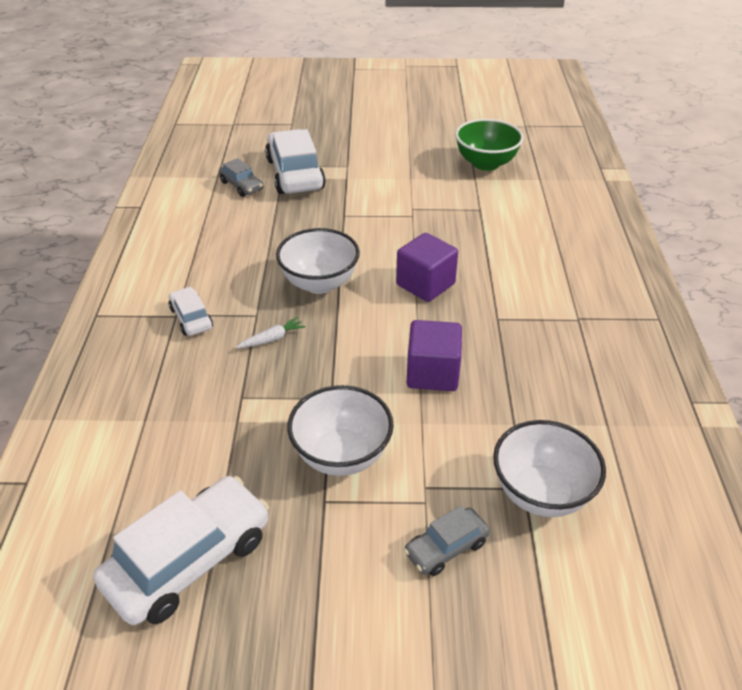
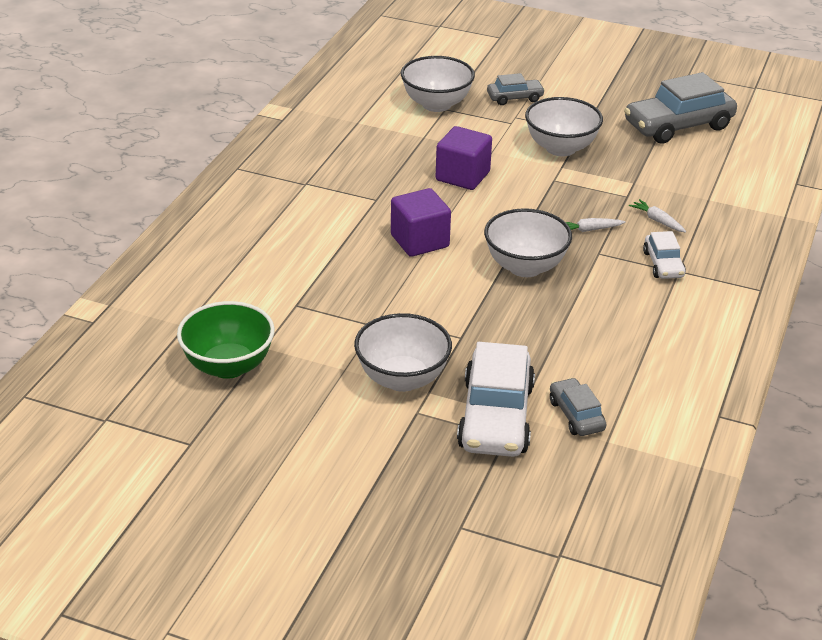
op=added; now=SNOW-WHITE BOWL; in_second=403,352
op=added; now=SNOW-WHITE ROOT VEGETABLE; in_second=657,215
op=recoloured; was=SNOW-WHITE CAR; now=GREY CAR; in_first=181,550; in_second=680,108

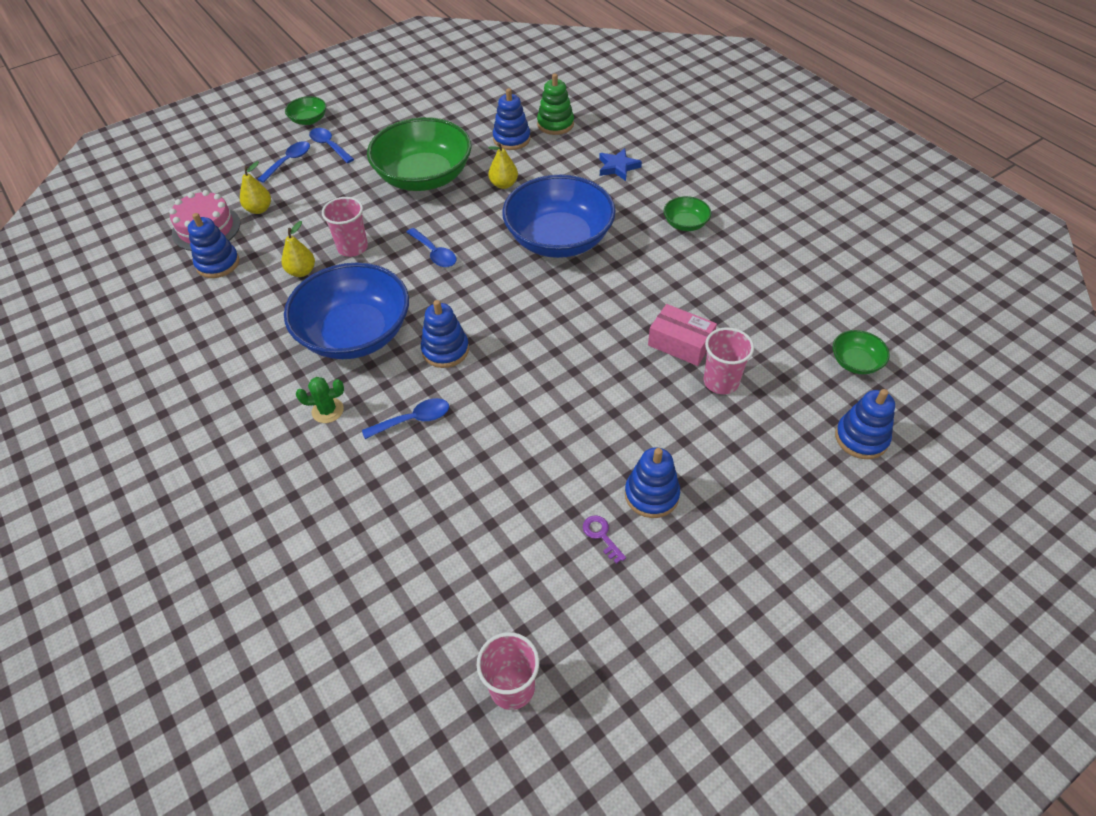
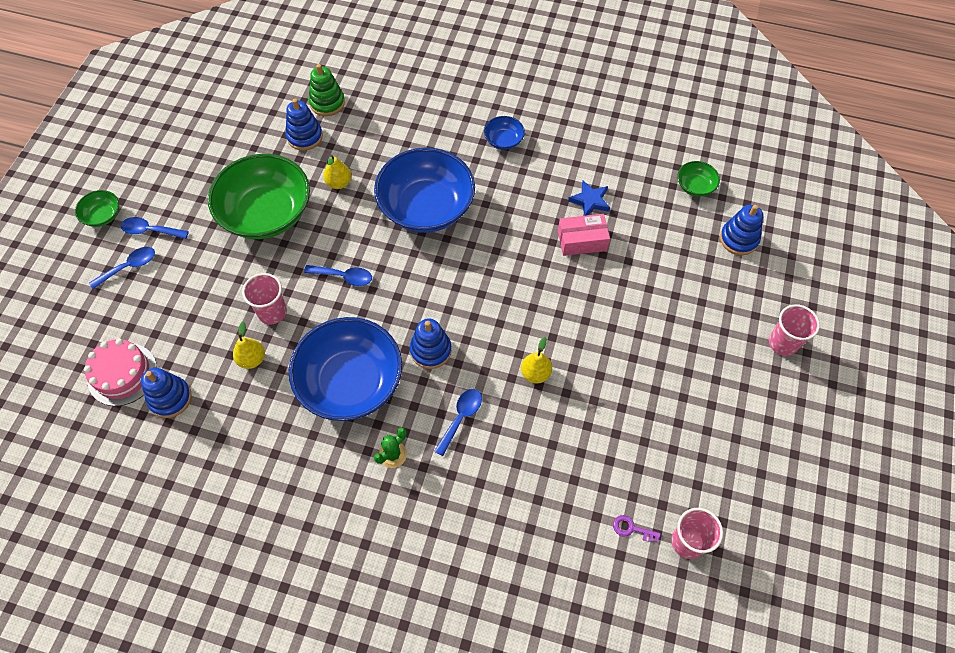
op=removed; was=BLUE STACKING TOY; in_first=652,482
op=moved; was=YELLOW PEAR FRUIT; in_first=255,187; in_second=536,360
op=moved; was=PURPLE LATCHKEY; in_first=604,539; in_second=637,528
op=moved; was=BLUE FIVE-POINTED STAR; in_first=620,164; in_second=589,198
op=moved; was=ROSE-PINK CUP; in_first=728,361; in_second=794,330
op=recoloured; was=LEAF-GREEN BOWL; now=BLUE BOWL; in_first=687,213; in_second=504,133
op=turned; was=BLUE TEASPOON; in_first=284,162; in_second=122,268; clockwise=60

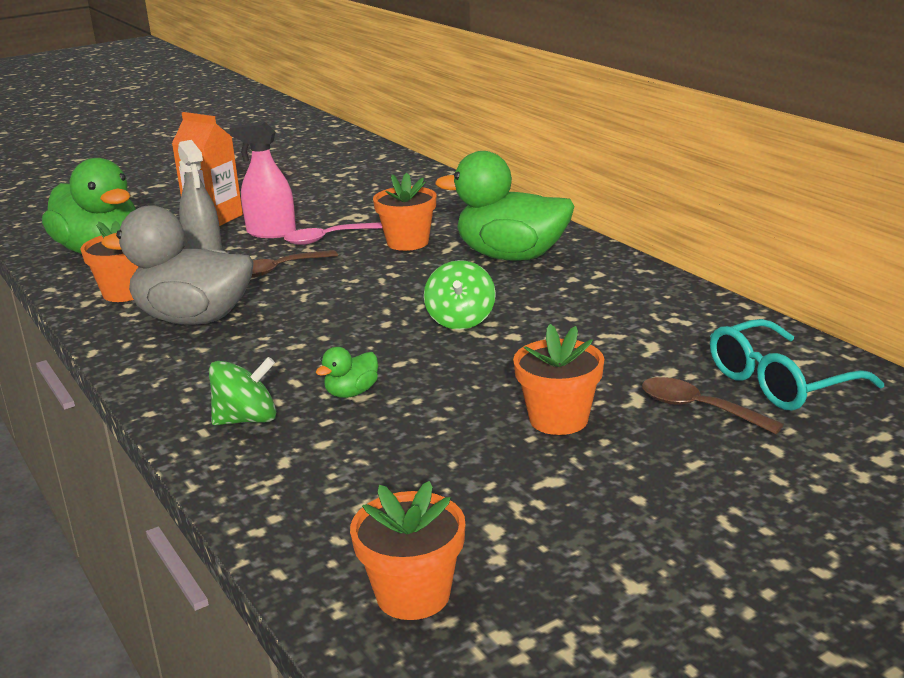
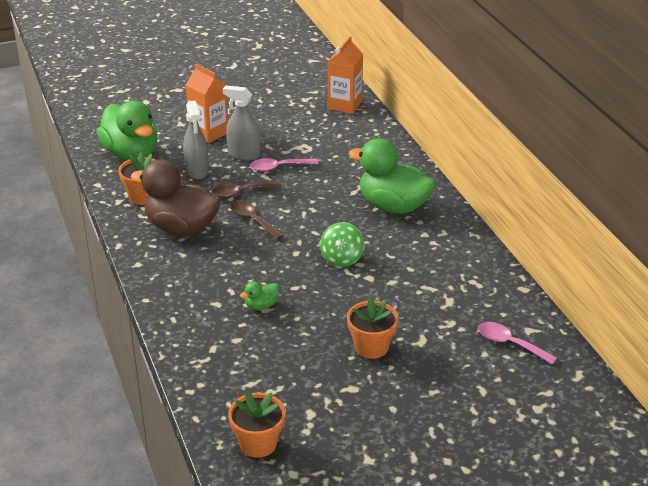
op=removed; was=LEAF-GREEN TOY TOP; in_first=242,391
op=removed; was=BRIGHT ORANGE FLOWER POT; in_first=404,212
op=added; now=BRIGHT ORANGE JUICE CARTON; in_second=345,75
op=moved; was=RUSSET TEASPOON; in_first=713,405; in_second=257,220
op=replaced; was=AQUA GLASSES; now=ROSE-PINK TEASPOON; in_first=797,364; in_second=517,343
op=recoloured; was=GREY RUBBER DUCK; now=RUSSET RUBBER DUCK; in_first=177,265; in_second=175,197
op=recoloured; was=ROSE-PINK SPRAY CLEANER; now=GREY SPRAY CLEANER; in_first=263,180; in_second=242,123

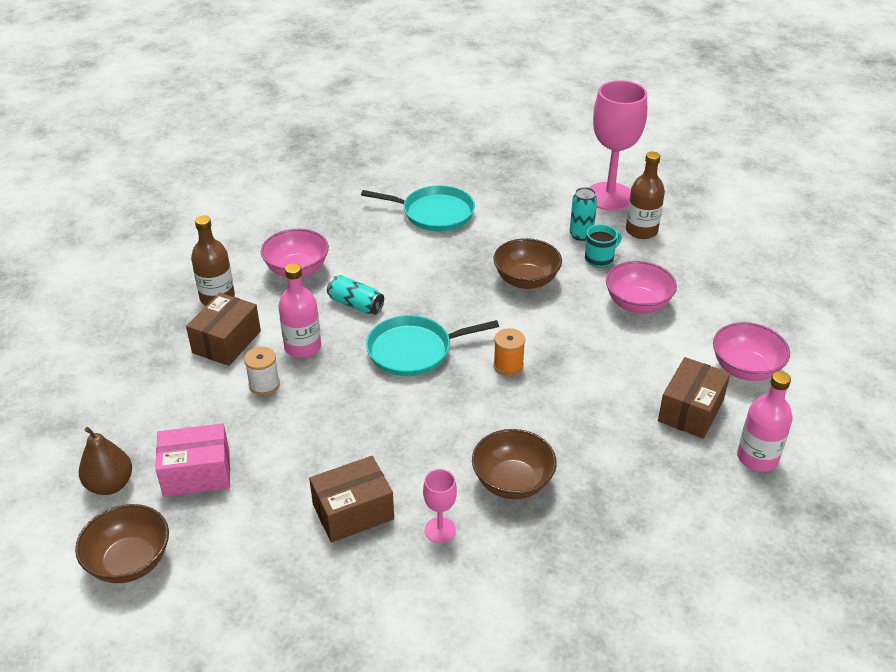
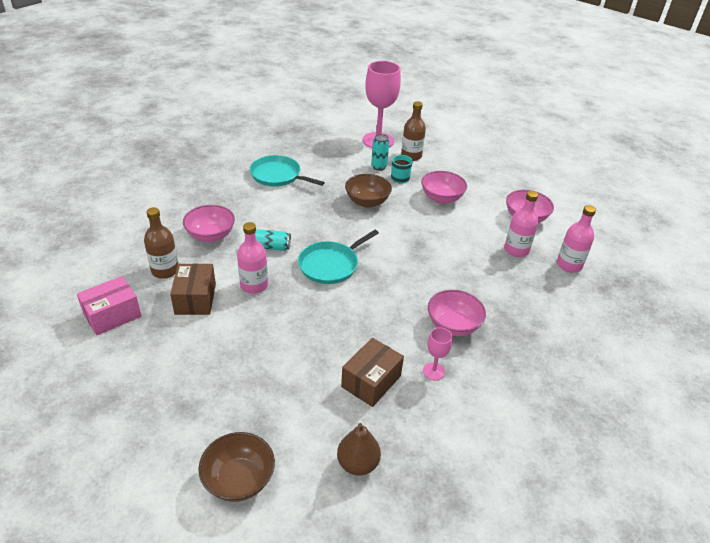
op=removed; was=SNOW-WHITE REEL OF THREAD; in_first=262,371
op=removed; was=BRIGHT ORANGE REEL OF THREAD; in_first=509,352
op=moved; was=RUSSET PEAR FRUIT; in_first=105,461; in_second=359,449
op=moved; was=ROSE-PINK PACKAGE; in_first=192,460; in_second=109,306
op=replaced; was=RUSSET PACKAGE; now=ROSE-PINK FLASK; in_first=694,398; in_second=521,224
op=recoloured; was=RUSSET BOWL; now=ROSE-PINK BOWL; in_first=514,464; in_second=457,313
op=turned; was=AQUA SKILLET; in_first=418,208; in_second=287,170; clockwise=-135

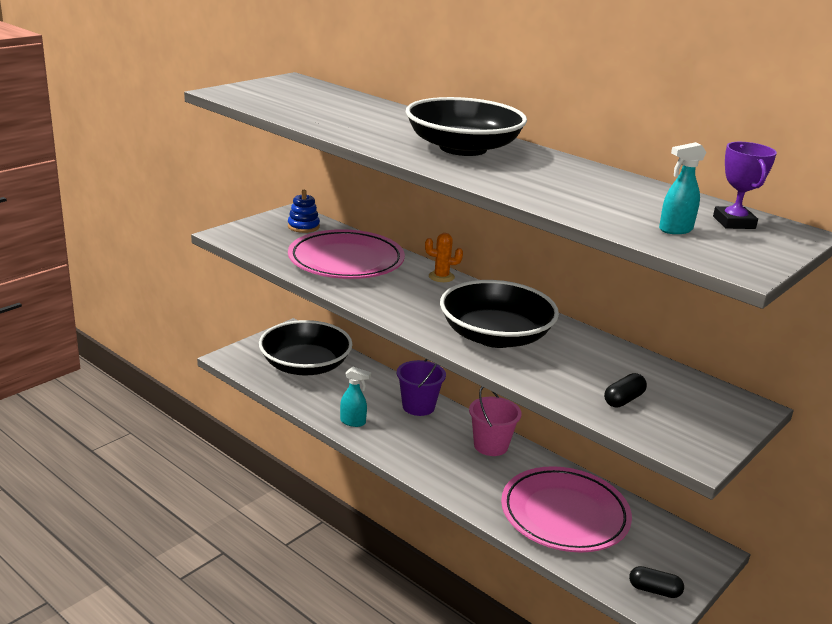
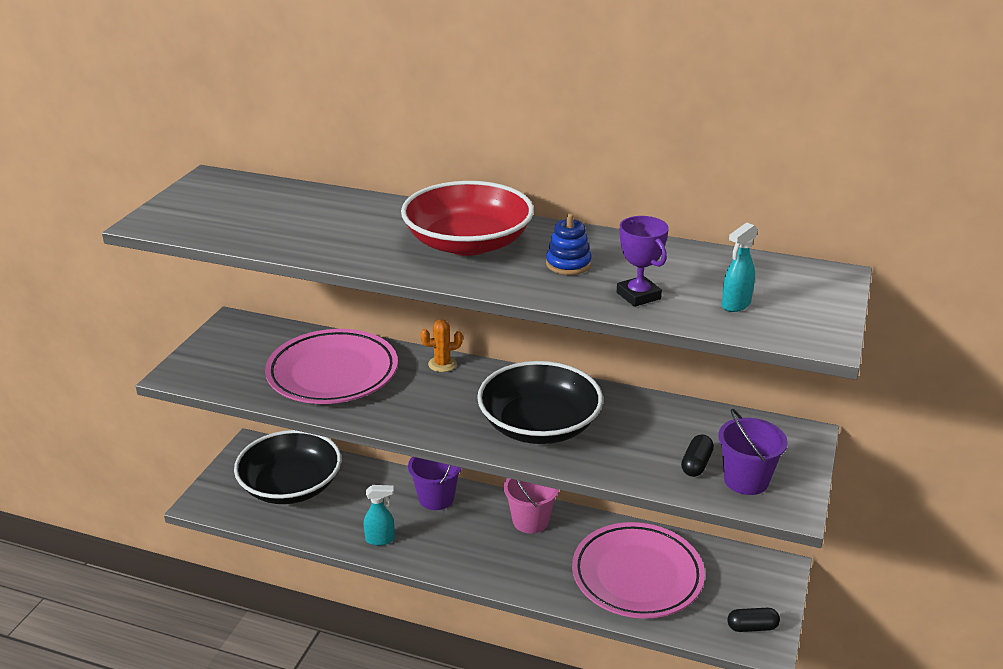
op=added; now=PURPLE PAIL; in_second=753,452
op=moved; was=BLUE STACKING TOY; in_first=304,211; in_second=569,244
op=moved; was=PURPLE AWARD CUP; in_first=745,185; in_second=643,261
op=recoloured; was=EBONY BOWL; now=SCARLET BOWL; in_first=466,126; in_second=467,218

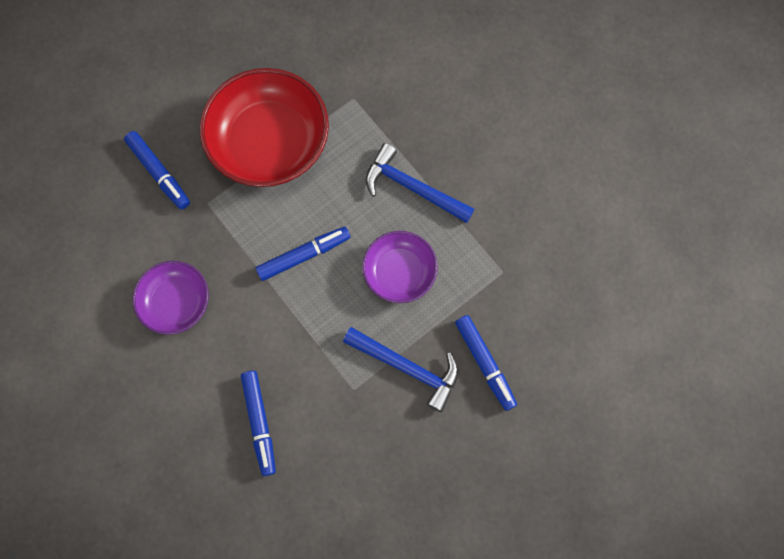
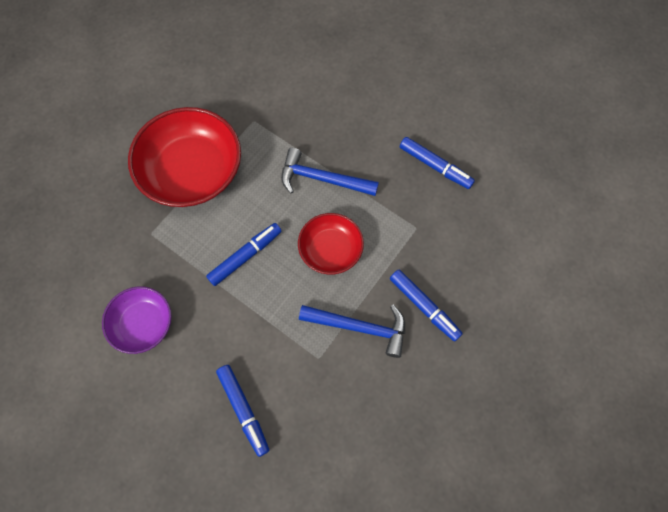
op=moved; was=BLUE MARKER PEN; in_first=157,170; in_second=437,163
op=recoloured; was=PURPLE BOWL; now=SCARLET BOWL; in_first=400,267; in_second=331,244

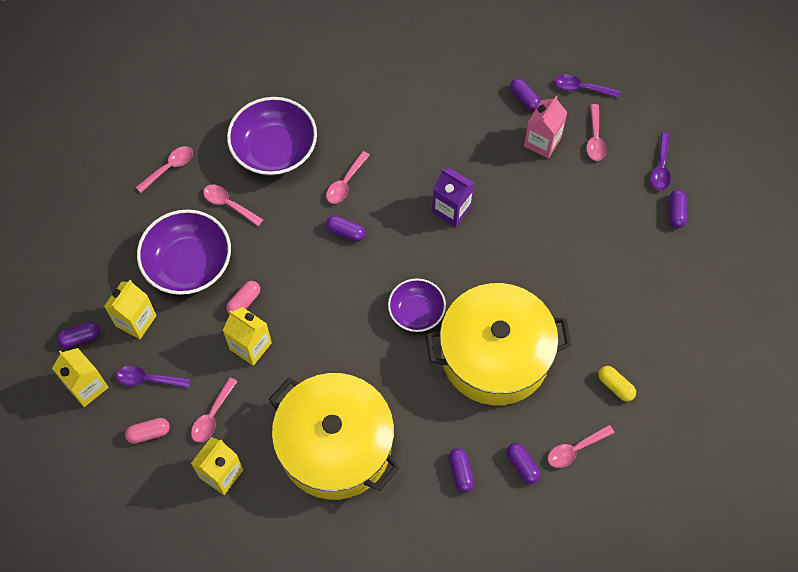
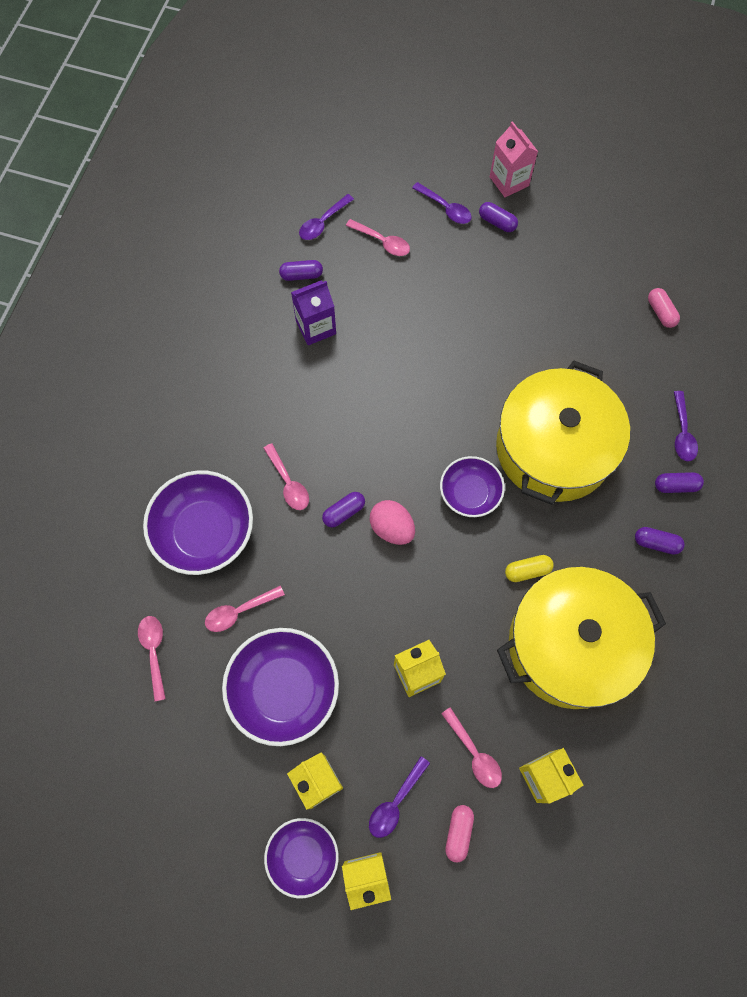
op=added; now=ROSE-PINK TOY EGG; in_second=392,522
op=moved; was=ROSE-PINK PILL; in_first=243,298; in_second=664,308
op=moved; was=PURPLE JUICE CARTON; in_first=453,197; in_second=313,313
op=moved; was=ROSE-PINK JUICE CARTON; in_first=546,127; in_second=514,159
op=moved; was=YELLOW PILL; in_first=617,383; in_second=529,568
op=replaced; was=PURPLE PILL; now=PURPLE BOWL; in_first=78,335; in_second=301,858
op=recoloured; was=ROSE-PINK TEASPOON; now=PURPLE TEASPOON; in_first=581,446; in_second=686,426

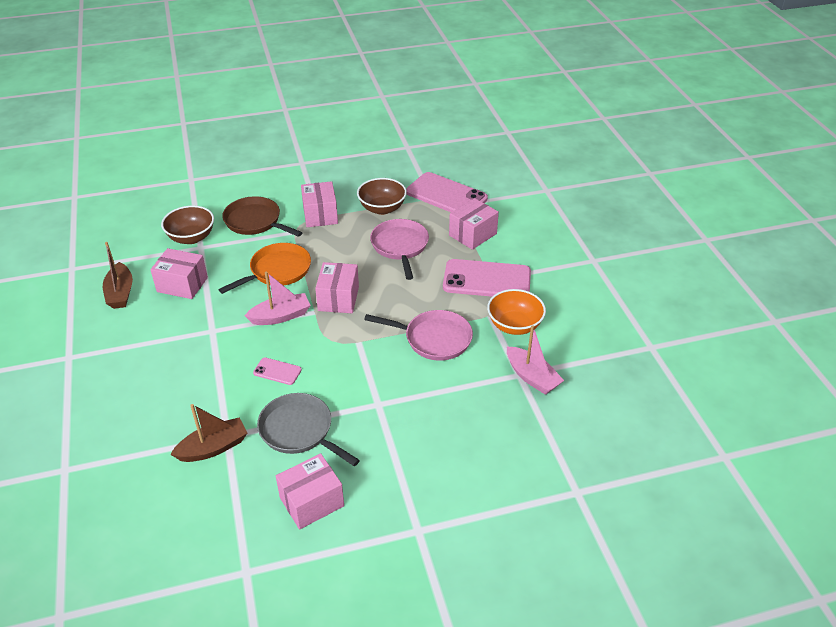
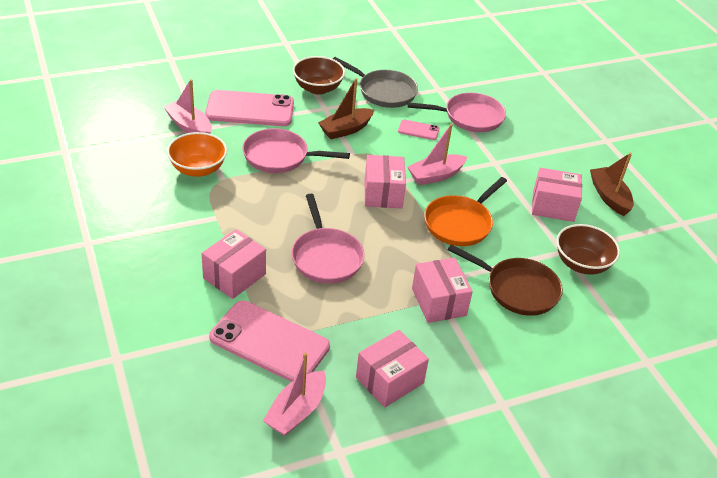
op=added; now=ROSE-PINK TOY BOAT; in_second=294,394
op=added; now=ROSE-PINK SKILLET; in_second=456,112
op=moved; was=RUSSET TOY BOAT; in_first=208,433; in_second=346,108
op=moved; was=ROSE-PINK PACKAGE; in_first=310,491; in_second=392,369
op=moved; was=RUSSET BOWL; in_first=382,196; in_second=319,75
op=moved; was=ROSE-PINK PHONE; in_first=487,278; in_second=249,108

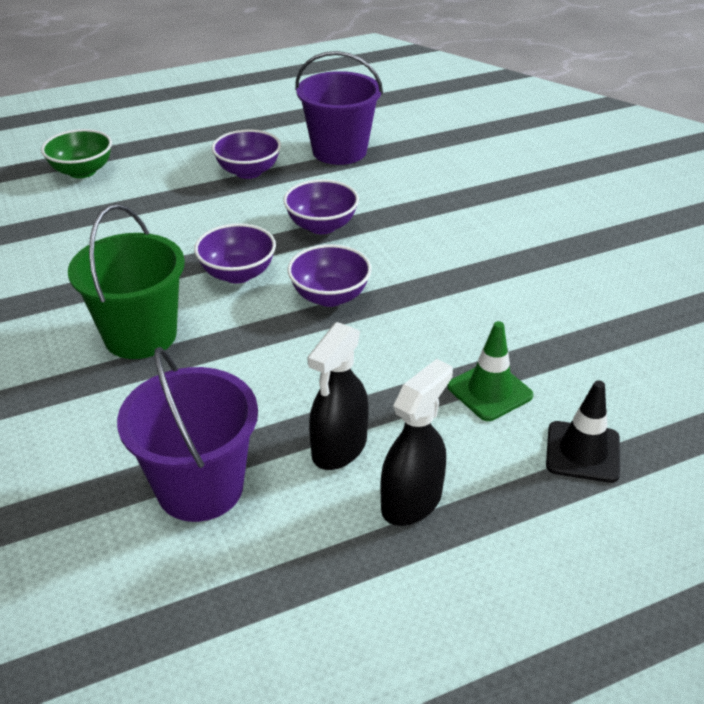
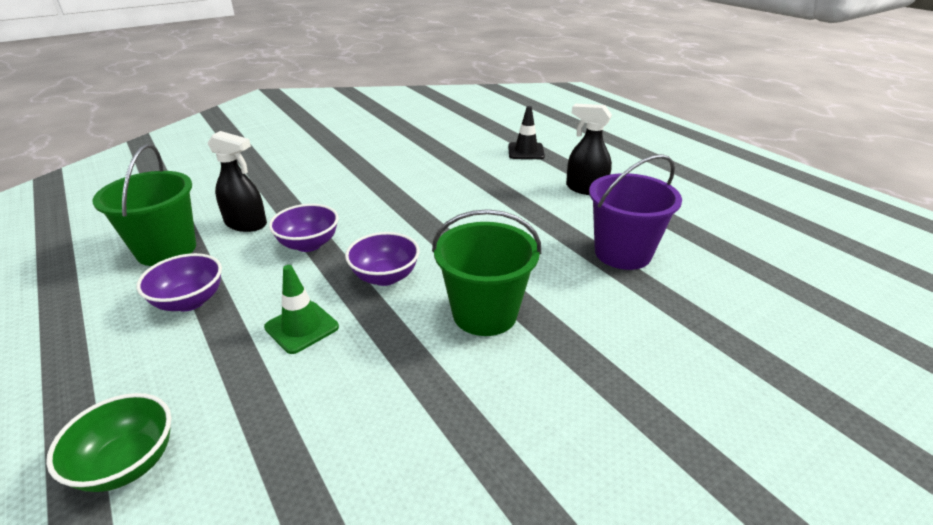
op=removed; was=PURPLE BOWL; in_first=330,275
op=moved; was=EBONY SPRAY CLEANER; in_first=338,396; in_second=237,181
op=moved; was=LEAF-GREEN ROAD CONE; in_first=490,371; in_second=301,309
op=recoloured; was=PURPLE PAIL; now=LEAF-GREEN PAIL; in_first=339,108; in_second=144,205

